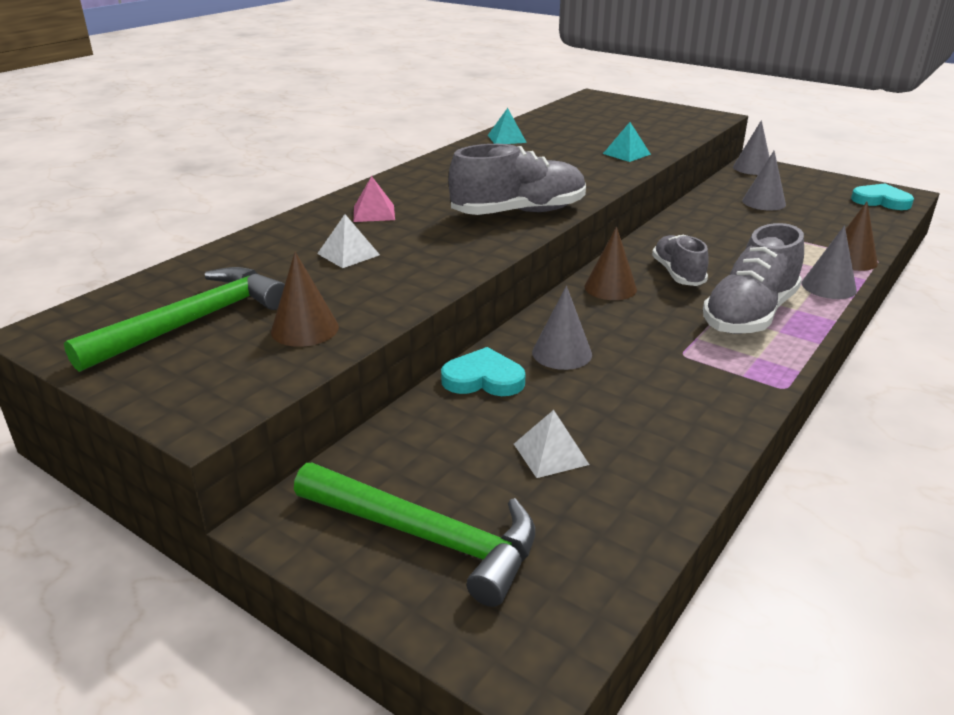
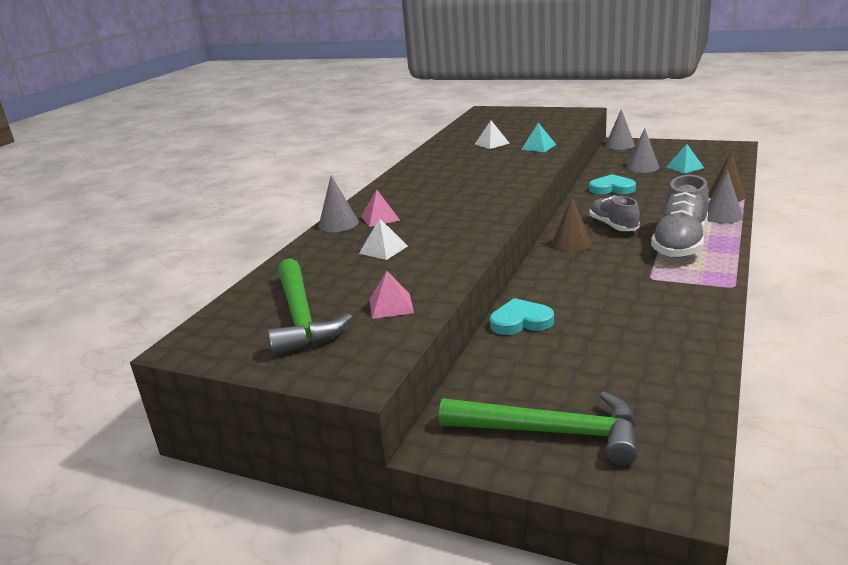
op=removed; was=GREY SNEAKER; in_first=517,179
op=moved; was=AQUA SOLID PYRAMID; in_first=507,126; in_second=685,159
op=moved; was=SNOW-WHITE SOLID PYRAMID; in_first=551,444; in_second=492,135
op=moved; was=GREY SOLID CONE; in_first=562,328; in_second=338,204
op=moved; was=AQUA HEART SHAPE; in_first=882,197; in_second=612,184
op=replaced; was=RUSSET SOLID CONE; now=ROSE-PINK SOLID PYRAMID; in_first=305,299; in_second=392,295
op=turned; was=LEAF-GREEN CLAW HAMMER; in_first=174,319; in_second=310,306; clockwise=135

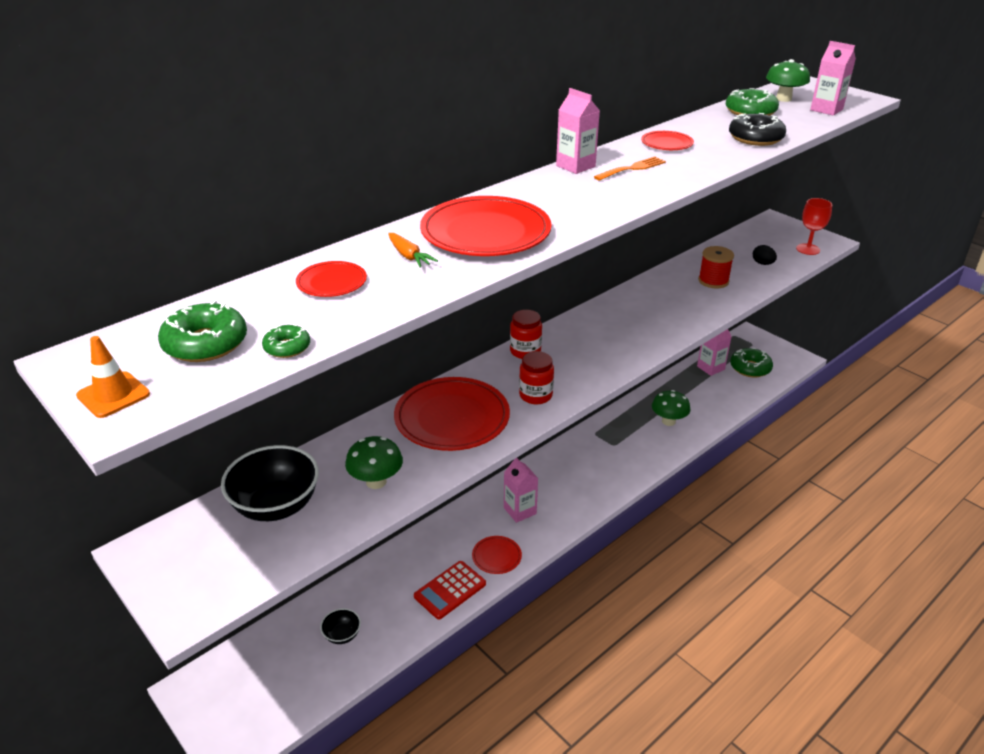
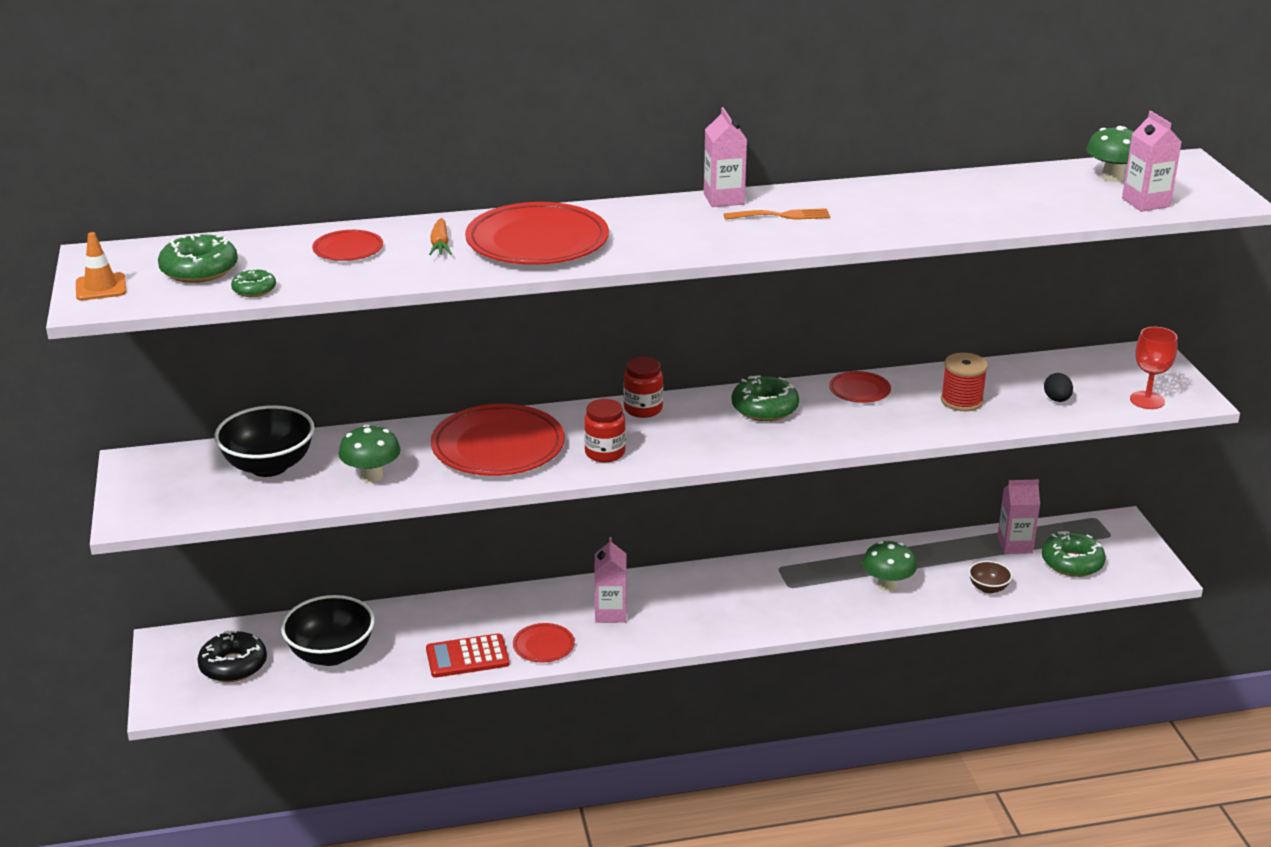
op=added; now=RUSSET BOWL; in_second=990,577
op=moved; was=SCARLET DINNER PLATE; in_first=667,140; in_second=860,387
op=moved; was=LEAF-GREEN DOUGHNUT; in_first=752,102; in_second=765,398
op=moved; was=EBONY DOUGHNUT; in_first=757,129; in_second=232,656
op=resized; was=EBONY BOWL; in_first=340,626; in_second=328,630; ratio=2.02

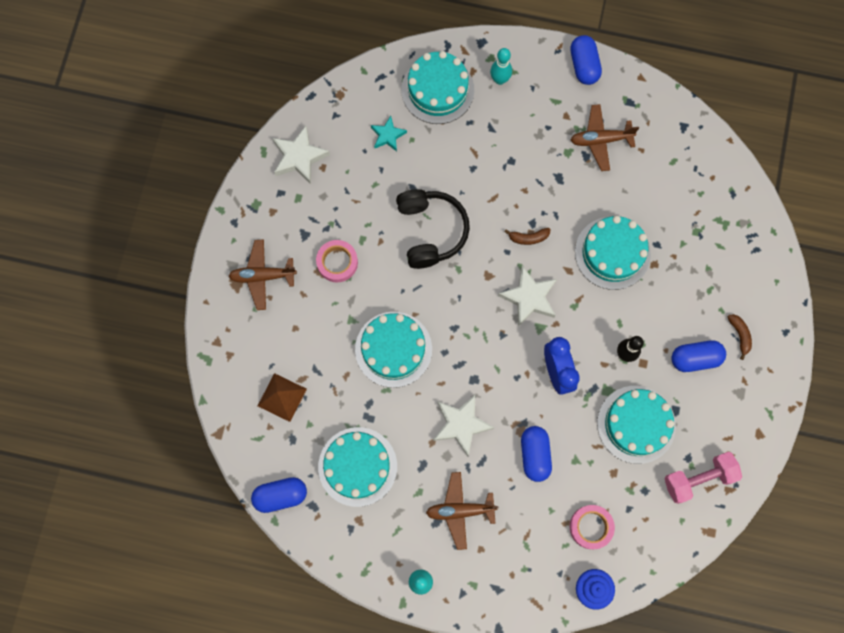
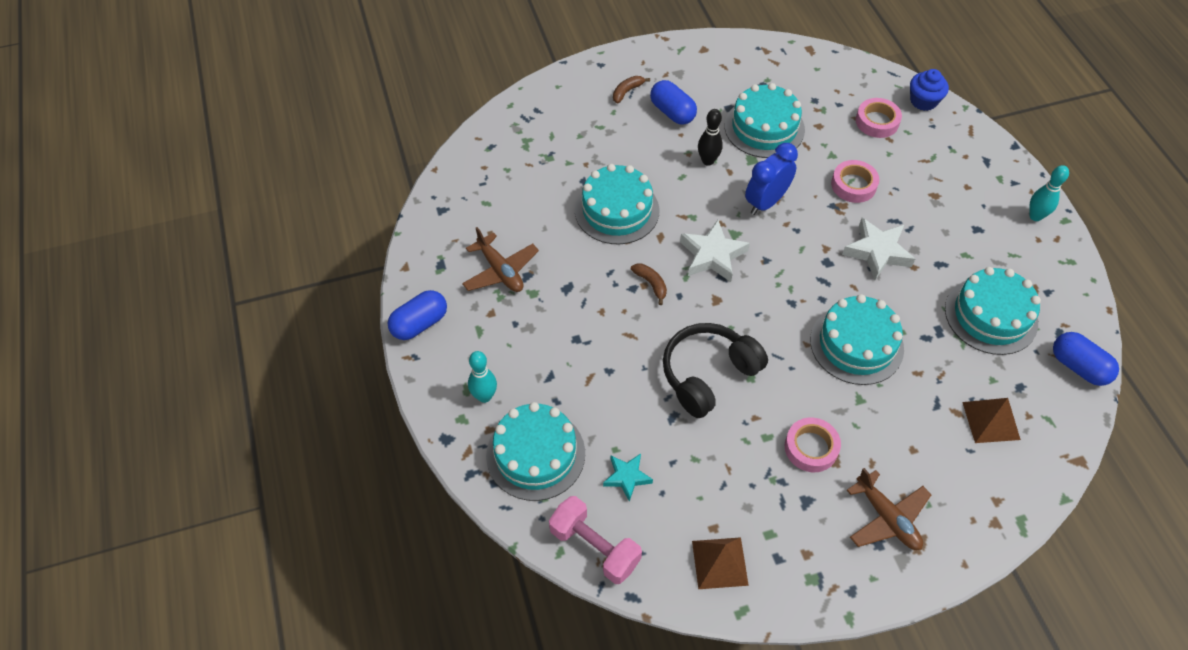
op=removed; was=RUSSET PLANE; in_first=462,511
op=moved; was=ROSE-PINK FREE WEIGHT; in_first=703,478; in_second=595,540
op=replaced; was=SNOW-WHITE FIVE-POINTED STAR; now=RUSSET SOLID PYRAMID; in_first=301,155; in_second=720,563
op=replaced; was=BLUE PILL; now=ROSE-PINK STICKY TAPE; in_first=536,454; in_second=855,181

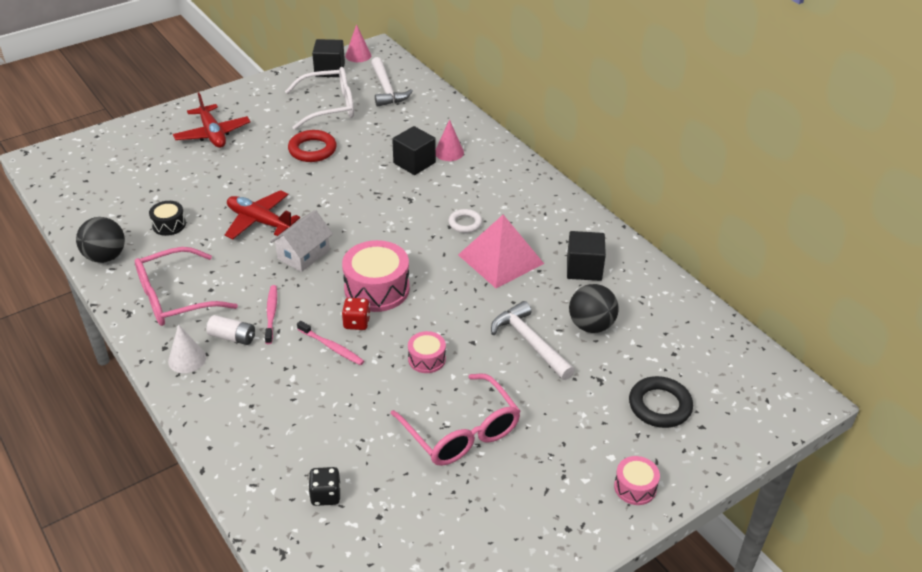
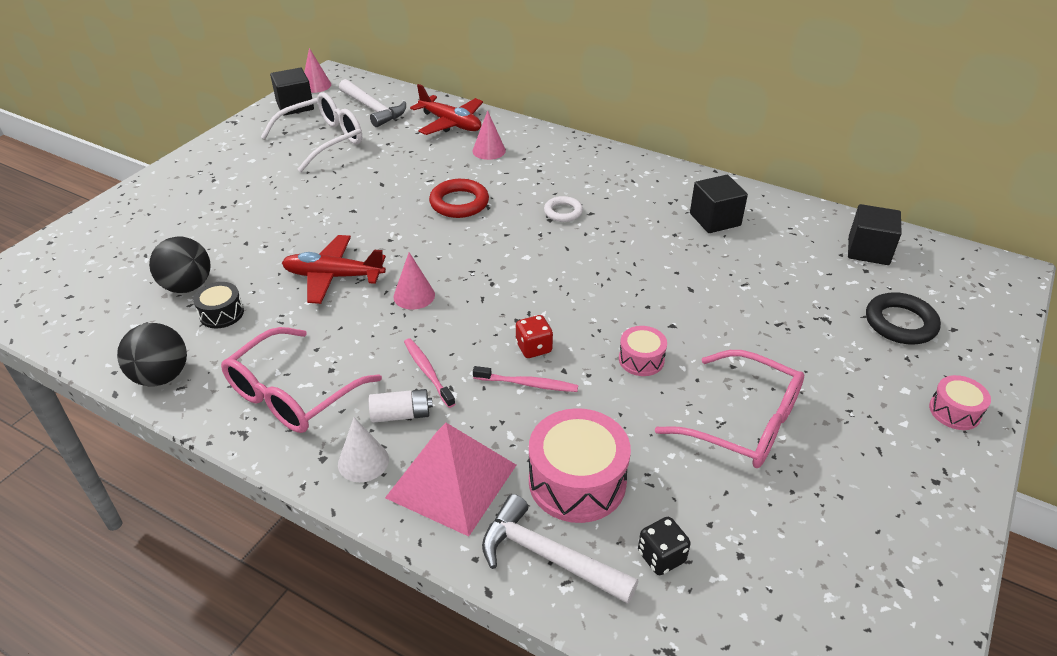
op=moved; was=SCARLET PLANE; in_first=211,120; in_second=446,109
op=moved; was=SCARLET HOOP; in_first=312,146; in_second=459,198
op=moved; was=ROSE-PINK TOY DRUM; in_first=376,276; in_second=580,465
op=moved; was=EBONY SOLID CUBE; in_first=414,150; in_second=875,234
op=moved; was=ROSE-PINK SOLID PYRAMID; in_first=501,251; in_second=450,480
op=moved; was=SNOW-WHITE CLAW HAMMER; in_first=533,340; in_second=560,549
op=moved; was=EBONY BALL; in_first=594,308; in_second=180,265
op=replaced; was=SNOW-WHITE COTTAGE; now=ROSE-PINK SOLID CONE; in_first=301,241; in_second=414,281

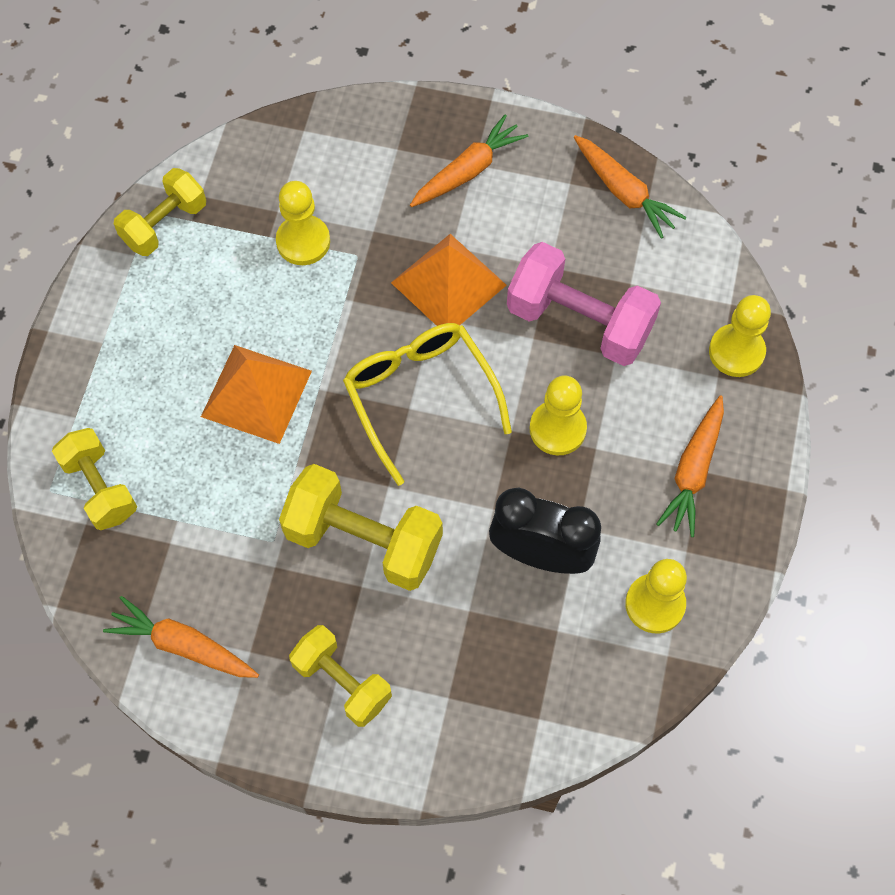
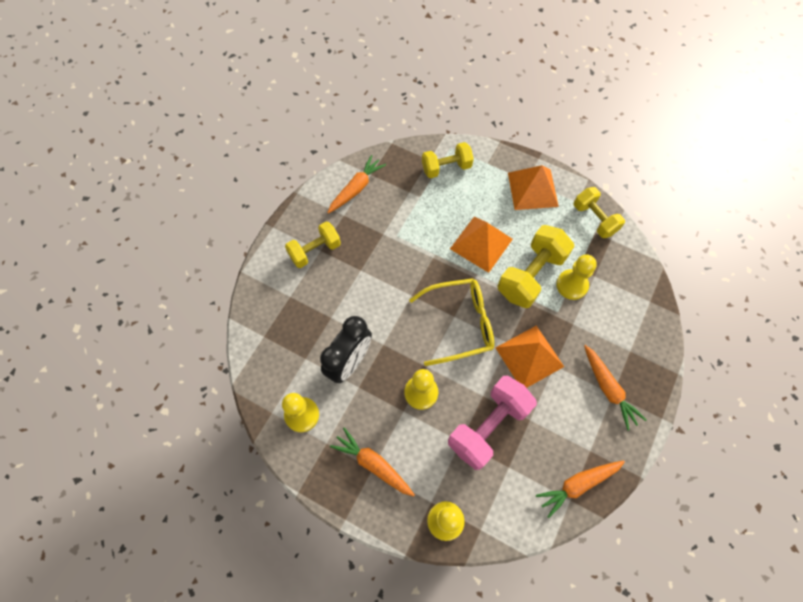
op=added; now=BRIGHT ORANGE SOLID PYRAMID; in_second=533,187
op=moved; was=YELLOW FREE WEIGHT; in_first=361,527; in_second=536,266

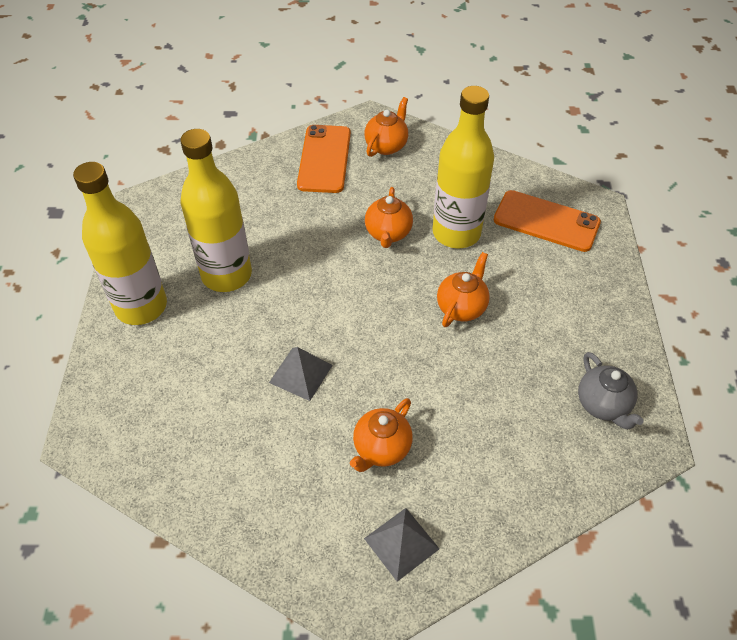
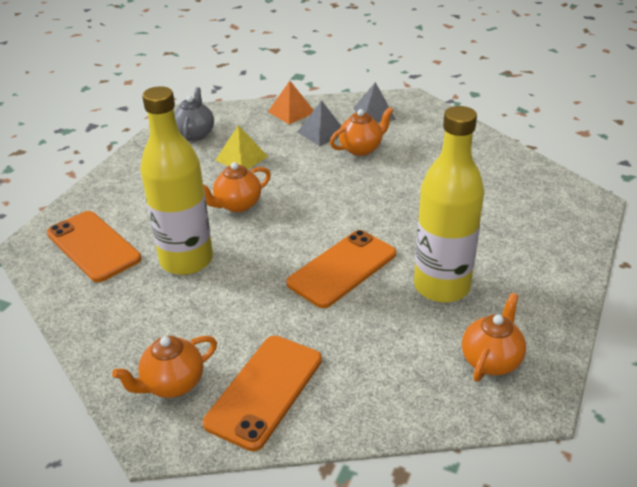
op=removed; was=YELLOW FLASK; in_first=120,243
op=added; now=YELLOW SOLID PYRAMID; in_second=242,147
op=added; now=BRIGHT ORANGE SOLID PYRAMID; in_second=291,102
op=added; now=BRIGHT ORANGE PHONE; in_second=341,269
op=moved; was=GREY SOLID PYRAMID; in_first=301,374; in_second=319,123
op=moved; was=BRIGHT ORANGE CHINA TEAPOT; in_first=389,217; in_second=494,337

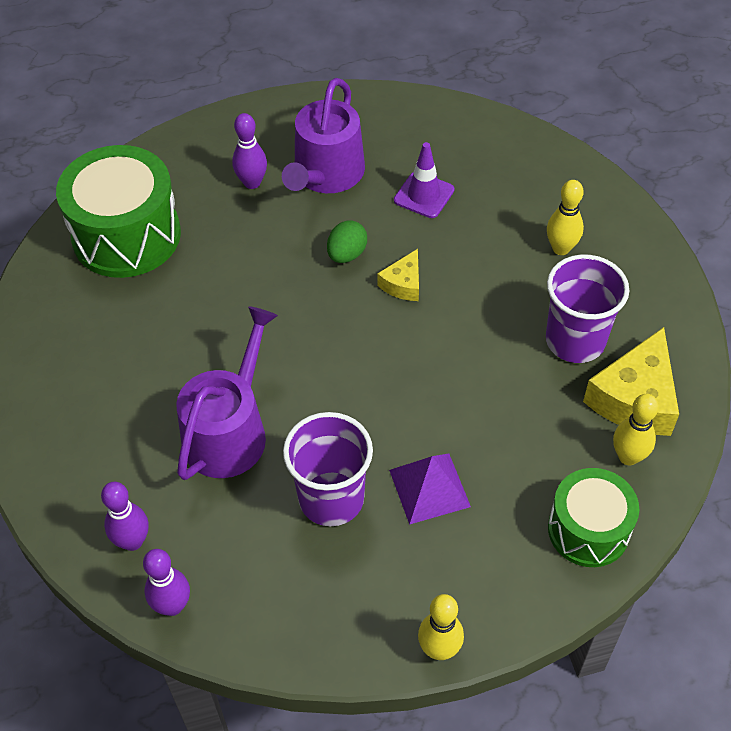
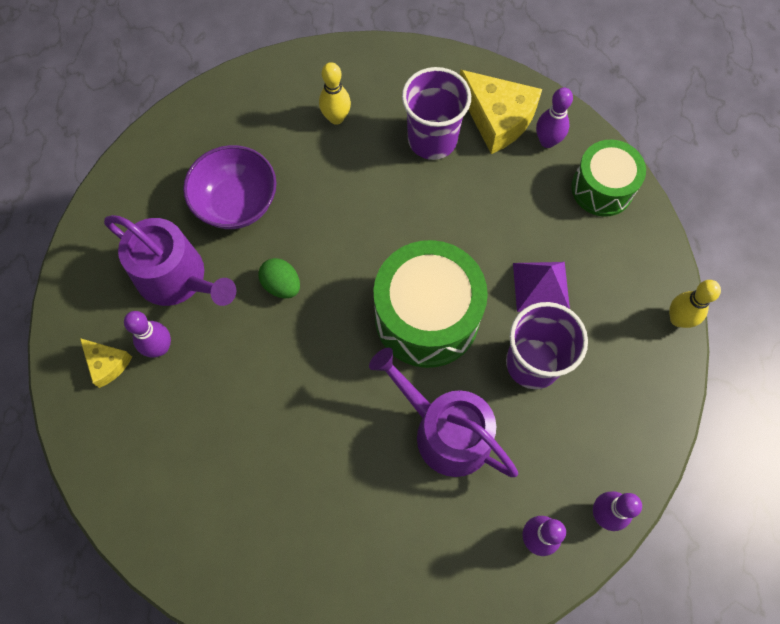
op=moved; was=LEAF-GREEN TOY DRUM; in_first=118,211; in_second=431,304
op=moved; was=YELLOW PIECE OF CHEESE; in_first=398,275; in_second=106,363
op=replaced; was=PURPLE ROAD CONE; now=PURPLE BOWL; in_first=424,180; in_second=229,187
op=recoloured; was=YELLOW SKITTLE; now=PURPLE SKITTLE; in_first=636,430; in_second=554,118

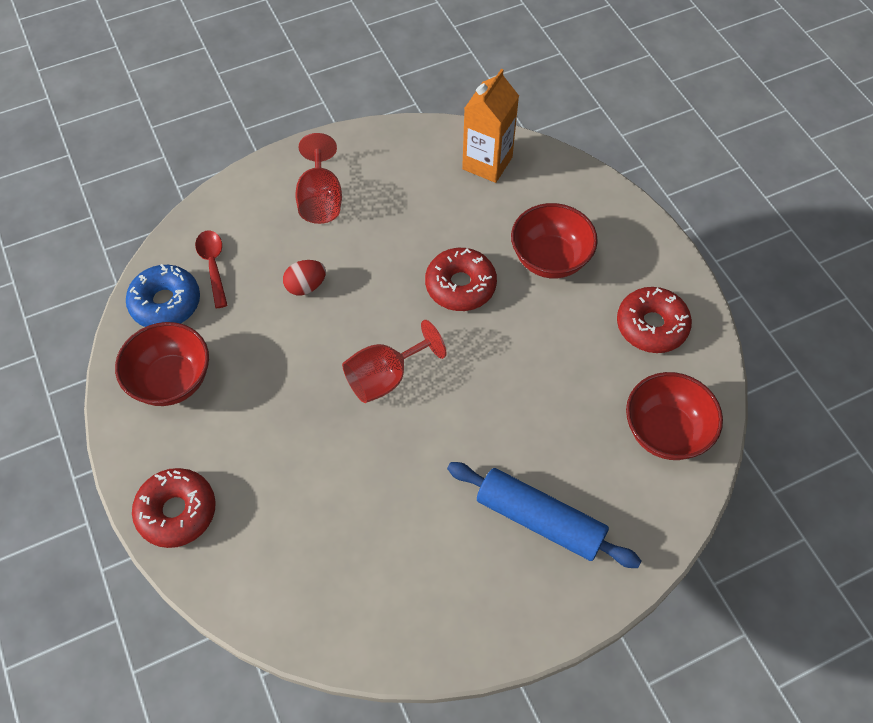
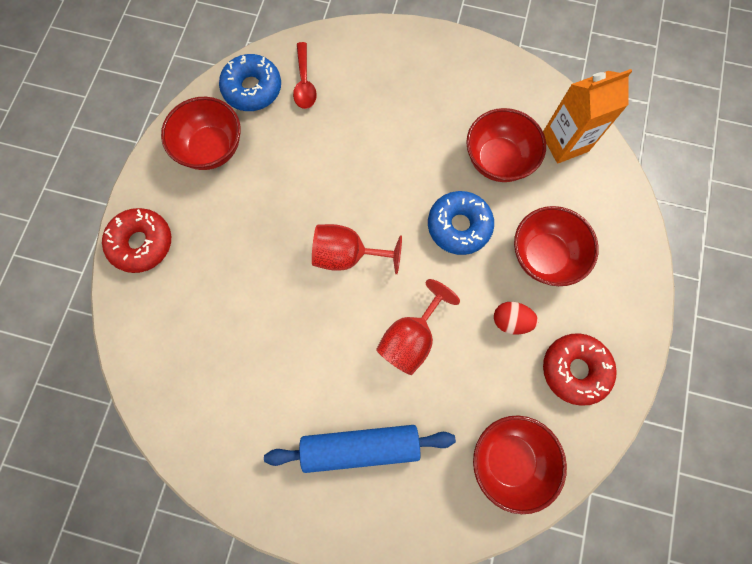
op=added; now=SCARLET BOWL; in_second=506,145
op=moved; was=SCARLET TOY EGG; in_first=304,278; in_second=516,318
op=moved; was=SCARLET GOBLET; in_first=318,178; in_second=418,327
op=recoloured; was=SCARLET DOUGHNUT; now=BLUE DOUGHNUT; in_first=461,279; in_second=461,223
op=turned; was=SCARLET TEASPOON; in_first=211,269; in_second=305,75; clockwise=150
op=turned; was=BLUE PASTRY ROLLER; in_first=544,515; in_second=360,449; clockwise=-75

